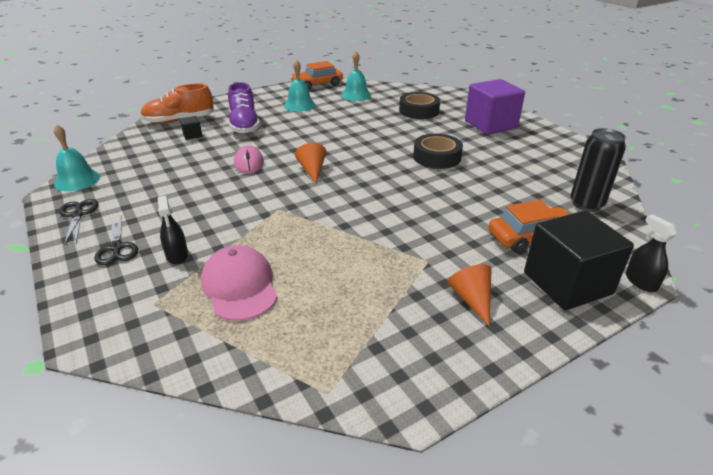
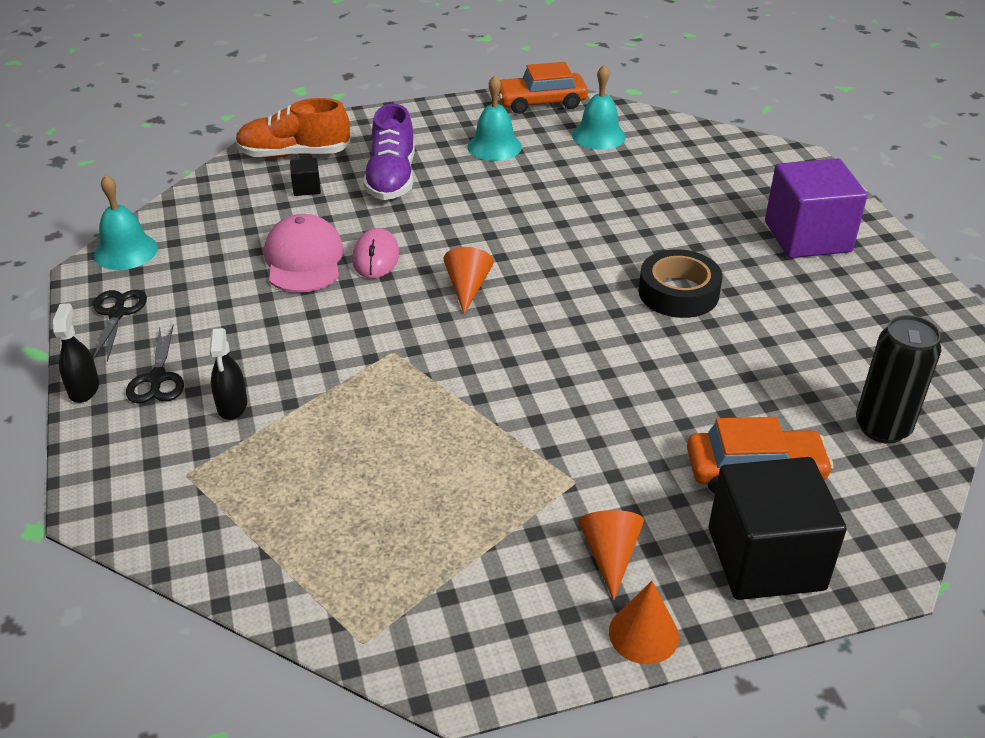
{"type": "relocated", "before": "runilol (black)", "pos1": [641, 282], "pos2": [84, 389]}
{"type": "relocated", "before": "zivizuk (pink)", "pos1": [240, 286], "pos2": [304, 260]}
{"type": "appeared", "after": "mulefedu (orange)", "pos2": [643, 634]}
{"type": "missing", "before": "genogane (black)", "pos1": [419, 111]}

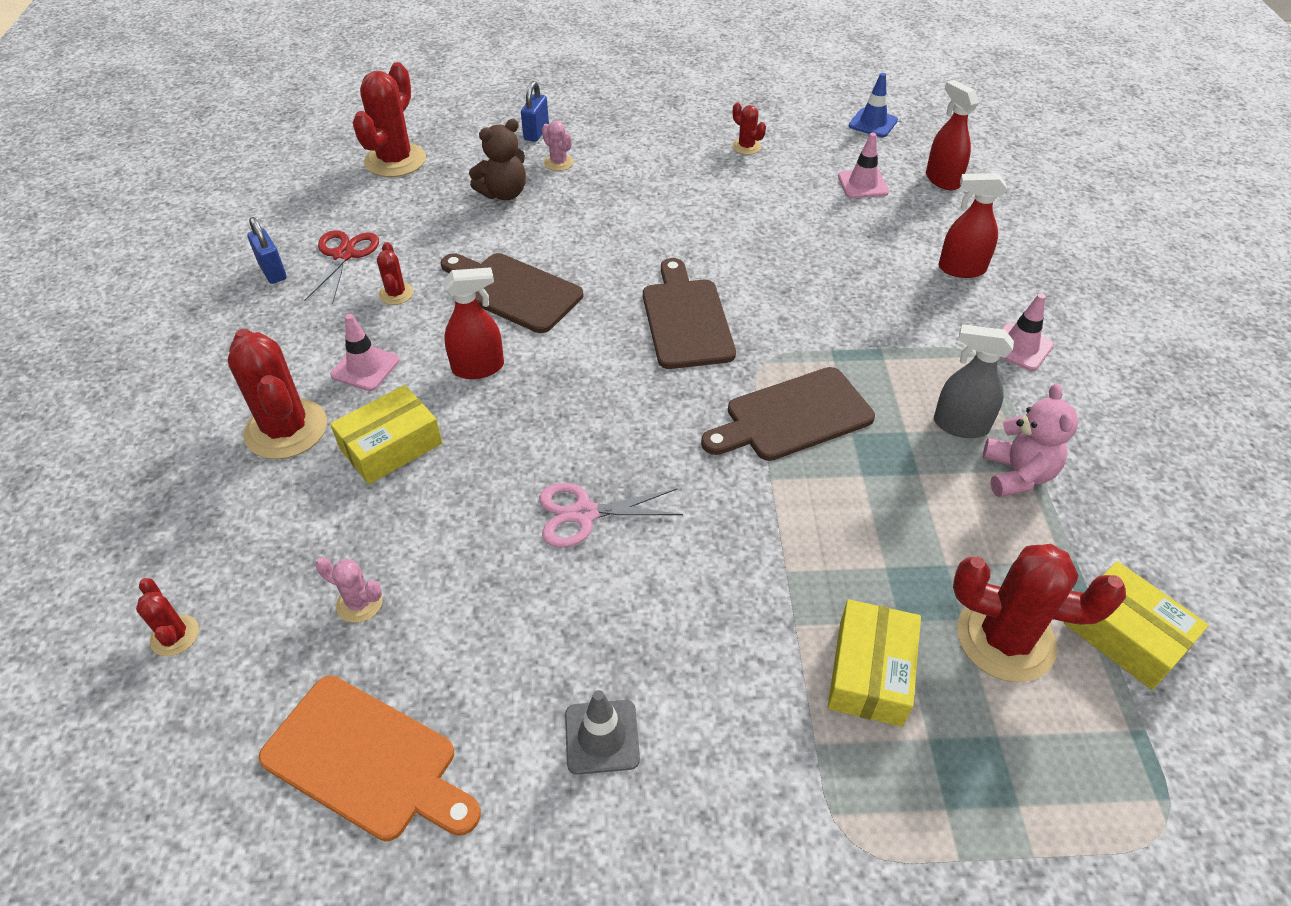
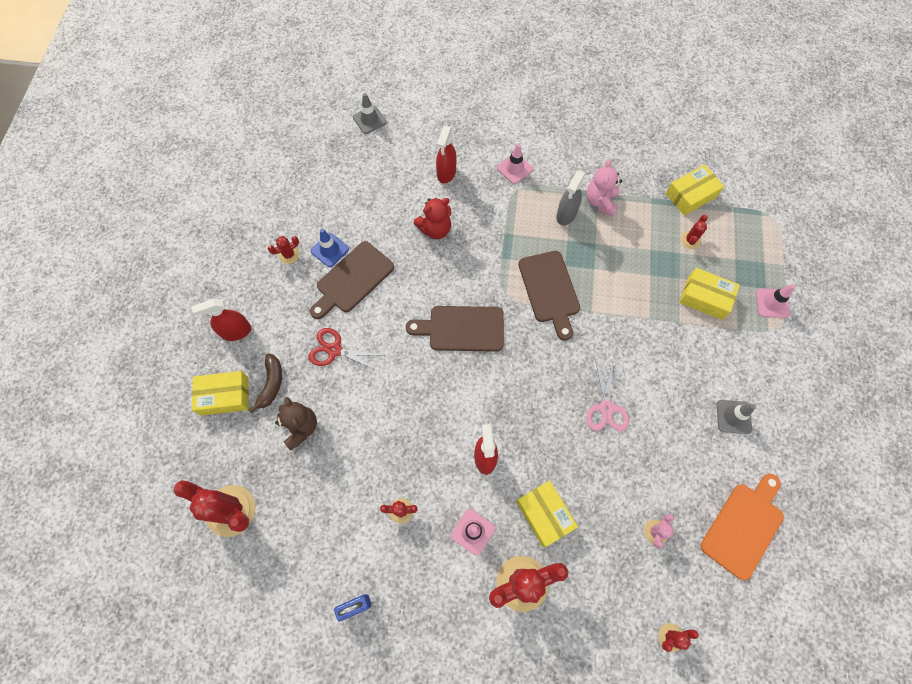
{"type": "relocated", "before": "runilol (red)", "pos1": [942, 180], "pos2": [236, 331]}
{"type": "exchanged", "before": "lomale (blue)", "after": "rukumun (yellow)", "pos1": [536, 133], "pos2": [224, 396]}
{"type": "exchanged", "before": "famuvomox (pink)", "after": "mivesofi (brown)", "pos1": [558, 163], "pos2": [271, 384]}
{"type": "relocated", "before": "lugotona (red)", "pos1": [344, 255], "pos2": [334, 350]}
{"type": "relocated", "before": "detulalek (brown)", "pos1": [513, 291], "pos2": [352, 279]}
{"type": "relocated", "before": "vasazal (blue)", "pos1": [873, 123], "pos2": [330, 250]}
{"type": "appeared", "after": "vasazal (grey)", "pos2": [369, 120]}
{"type": "appeared", "after": "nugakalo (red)", "pos2": [435, 229]}
{"type": "spun", "before": "nugakalo (pink)", "pos1": [1017, 474], "pos2": [600, 202], "turn": -90}
{"type": "size", "before": "famuvomox (red)", "pos1": [1005, 639], "pos2": [690, 240], "scale": 0.49}
{"type": "relocated", "before": "vasazal (pink)", "pos1": [862, 184], "pos2": [772, 303]}

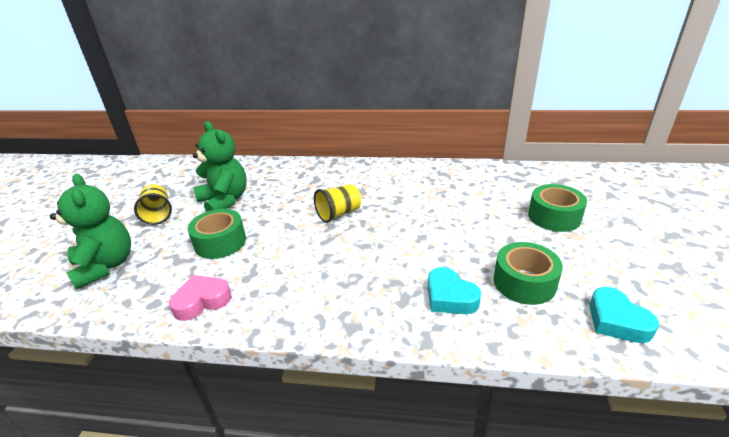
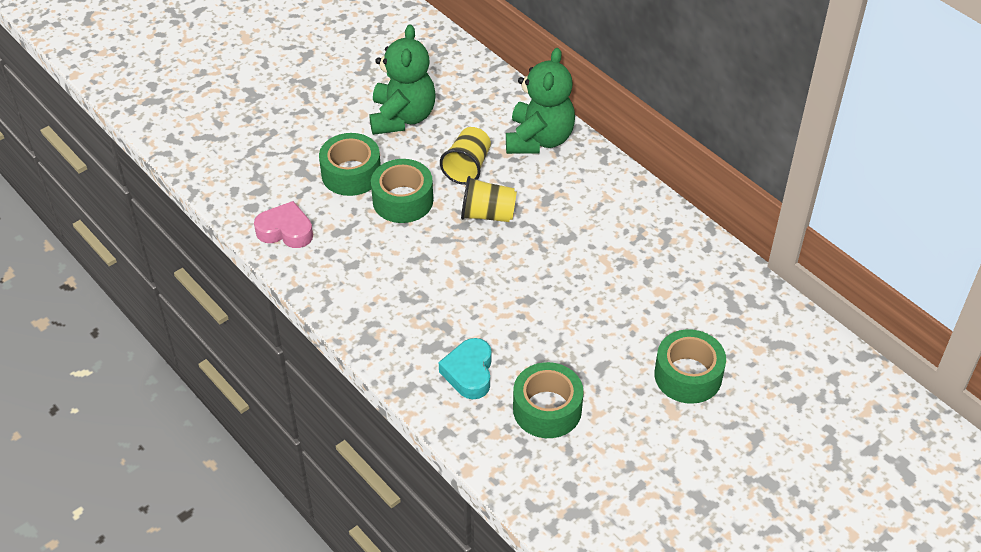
{"type": "appeared", "after": "genogane (green)", "pos2": [403, 200]}
{"type": "relocated", "before": "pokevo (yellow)", "pos1": [158, 214], "pos2": [467, 167]}
{"type": "relocated", "before": "nugakalo (green)", "pos1": [105, 266], "pos2": [539, 139]}
{"type": "missing", "before": "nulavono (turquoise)", "pos1": [616, 321]}

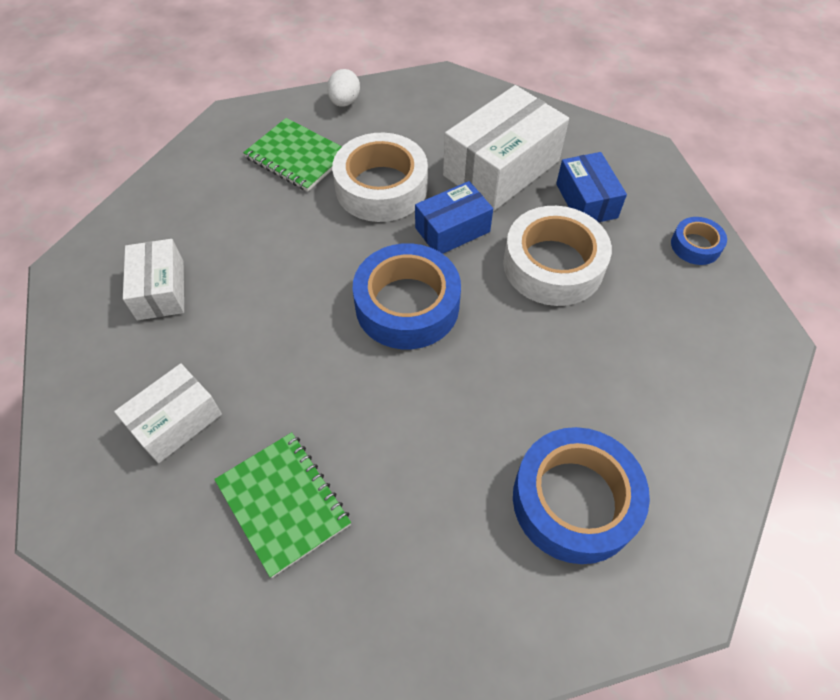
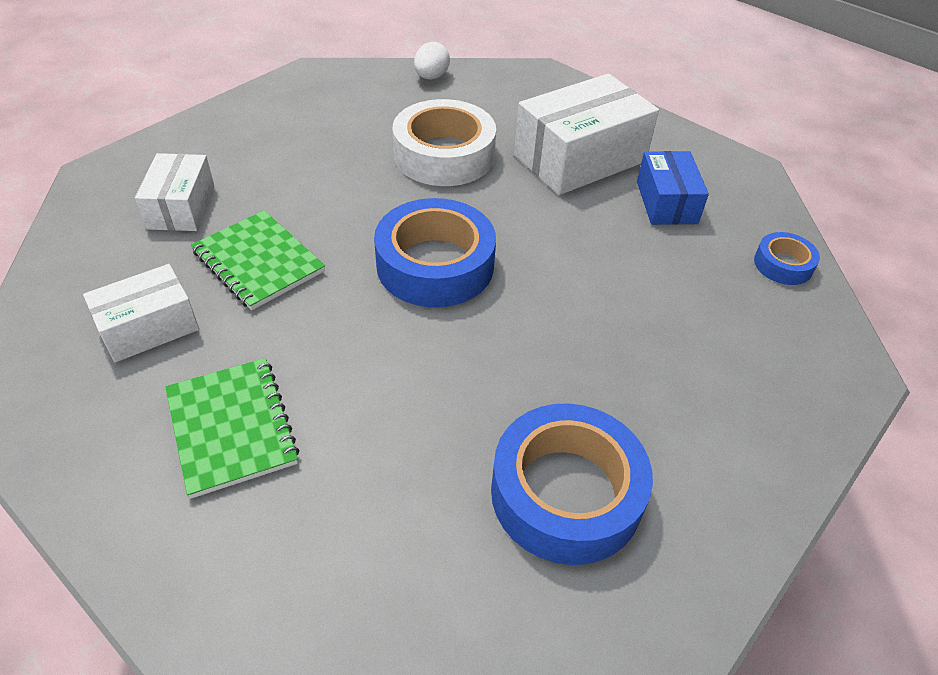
{"type": "relocated", "before": "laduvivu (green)", "pos1": [297, 157], "pos2": [258, 262]}
{"type": "missing", "before": "rukumun (blue)", "pos1": [452, 230]}
{"type": "missing", "before": "genogane (white)", "pos1": [553, 265]}

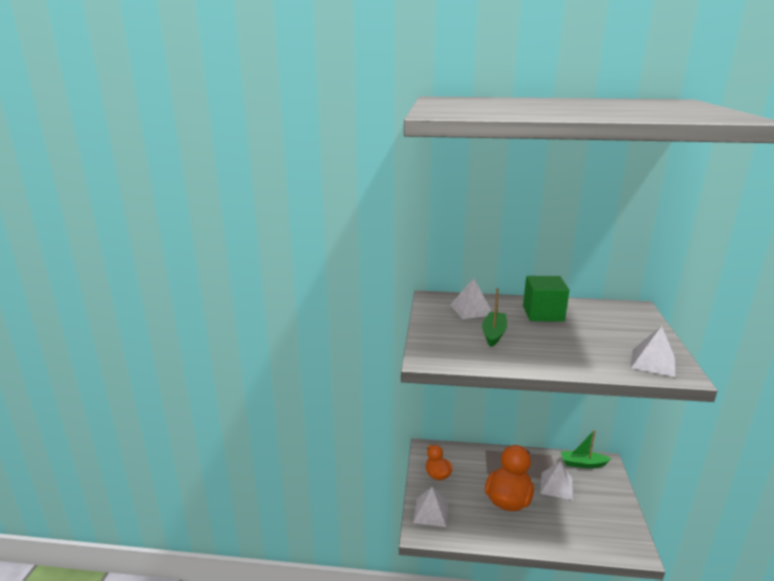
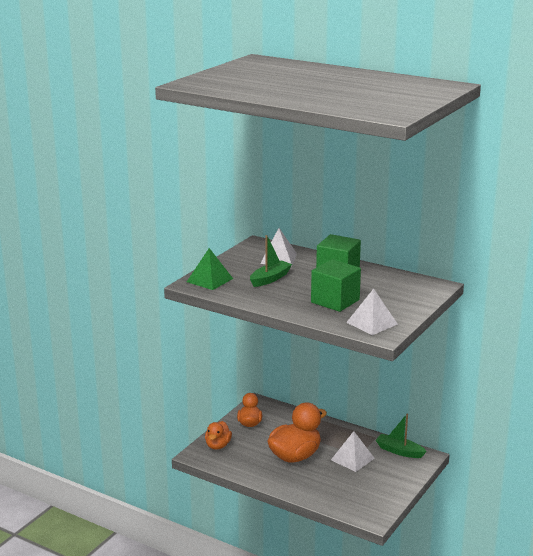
{"type": "appeared", "after": "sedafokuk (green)", "pos2": [209, 280]}
{"type": "exchanged", "before": "sedafokuk (white)", "after": "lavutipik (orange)", "pos1": [430, 512], "pos2": [218, 445]}
{"type": "appeared", "after": "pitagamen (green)", "pos2": [335, 301]}

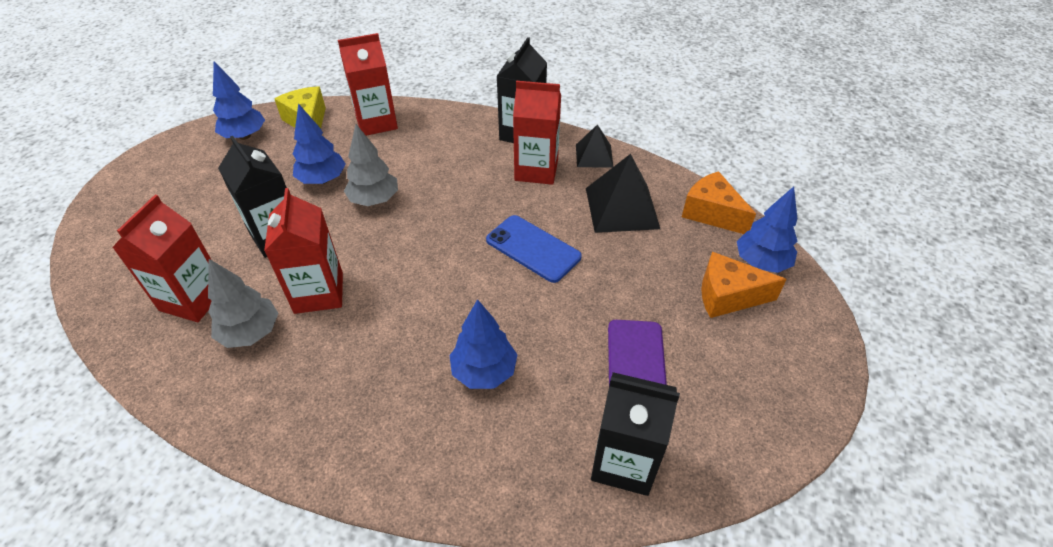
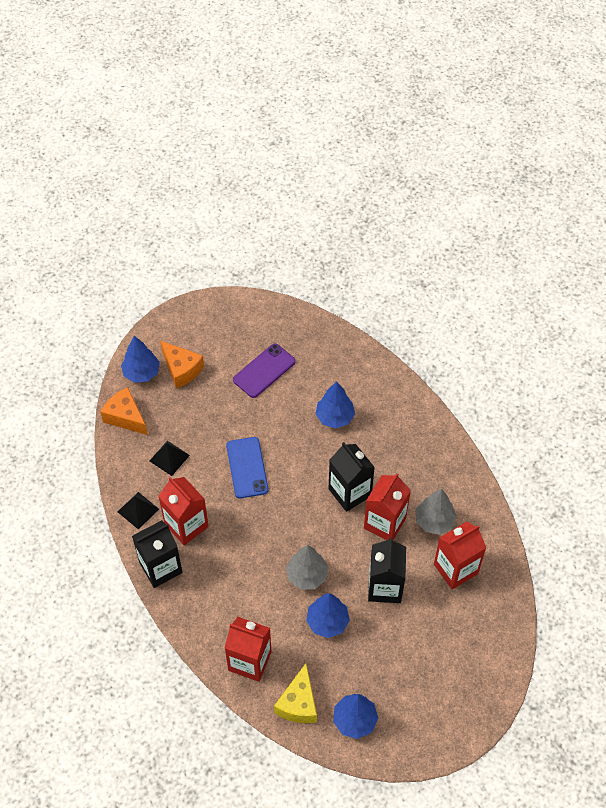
{"type": "spun", "before": "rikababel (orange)", "pos1": [711, 213], "pos2": [125, 417], "turn": 135}
{"type": "size", "before": "sedafokuk (black)", "pos1": [621, 208], "pos2": [169, 458], "scale": 0.6}
{"type": "relocated", "before": "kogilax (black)", "pos1": [624, 461], "pos2": [350, 492]}

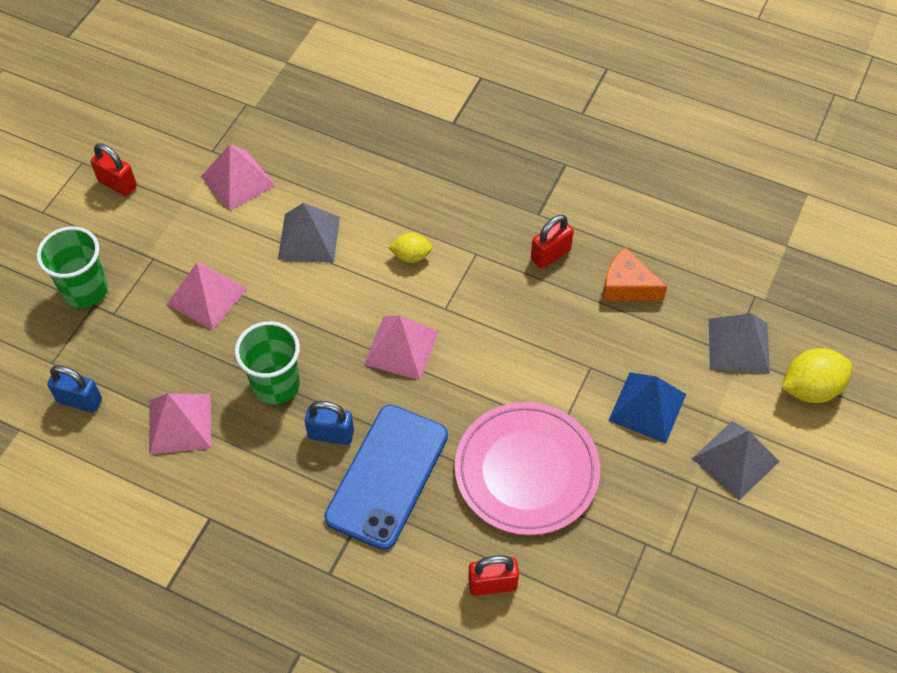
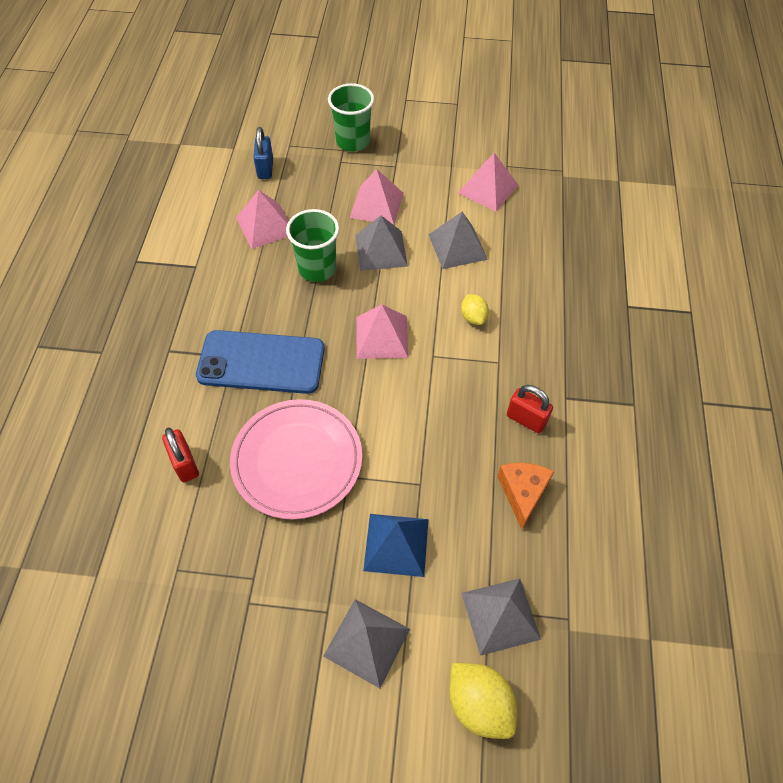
{"type": "appeared", "after": "sedafokuk (grey)", "pos2": [381, 250]}
{"type": "missing", "before": "lomale (red)", "pos1": [117, 184]}
{"type": "missing", "before": "lomale (blue)", "pos1": [331, 434]}

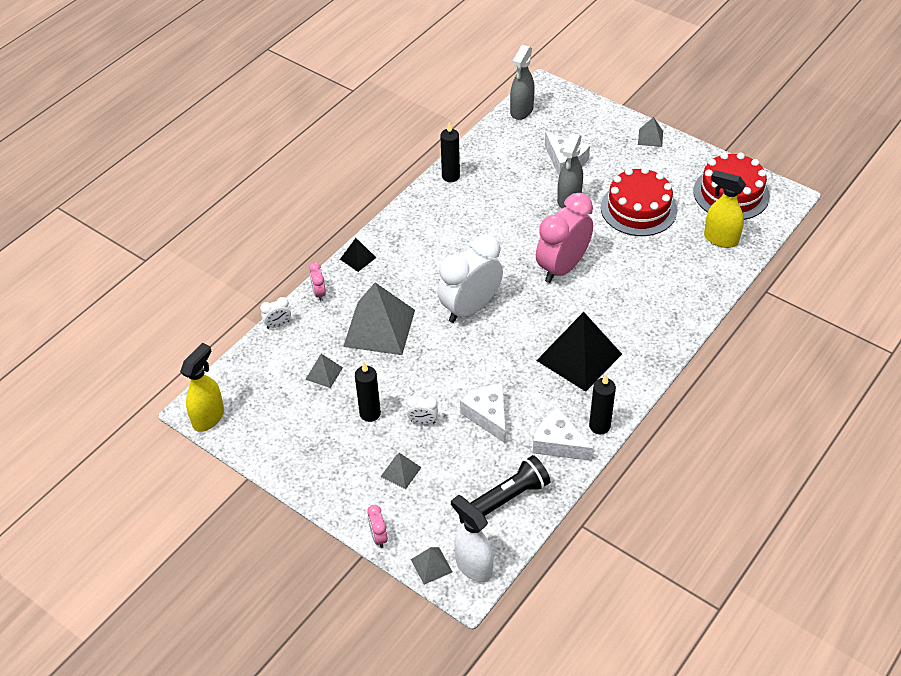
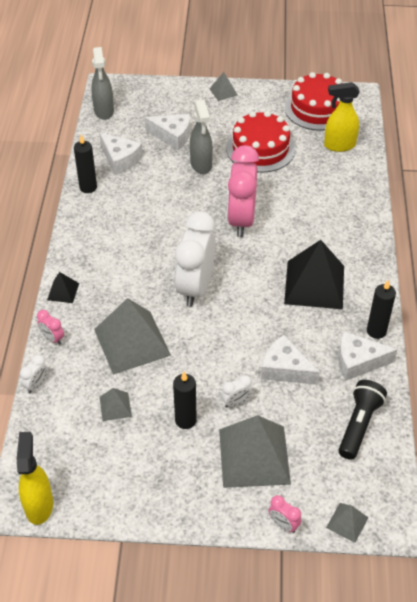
{"type": "appeared", "after": "rikababel (white)", "pos2": [120, 159]}
{"type": "size", "before": "sedafokuk (grey)", "pos1": [400, 471], "pos2": [254, 456], "scale": 2.19}
{"type": "missing", "before": "runilol (white)", "pos1": [473, 566]}

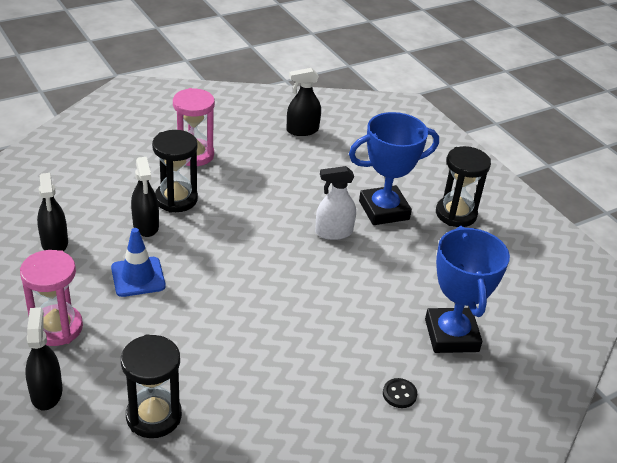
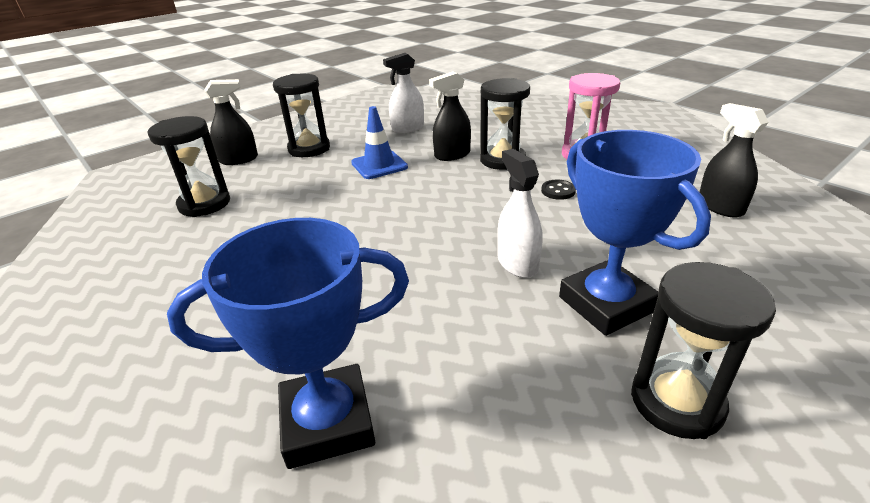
{"type": "colour", "before": "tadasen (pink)", "after": "tadasen (black)", "pos1": [57, 328], "pos2": [309, 149]}
{"type": "colour", "before": "runilol (black)", "after": "runilol (white)", "pos1": [54, 243], "pos2": [407, 128]}
{"type": "relocated", "before": "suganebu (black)", "pos1": [399, 394], "pos2": [558, 191]}

